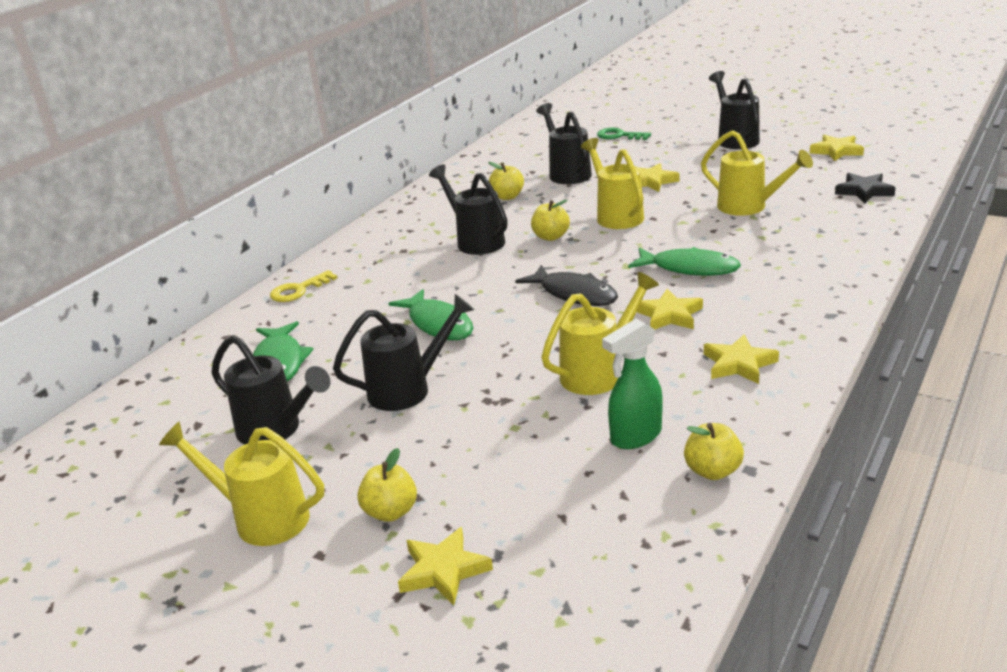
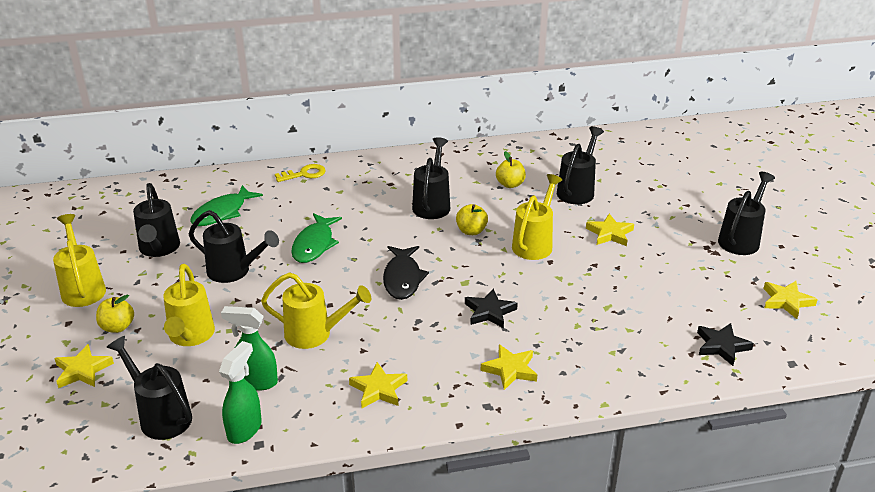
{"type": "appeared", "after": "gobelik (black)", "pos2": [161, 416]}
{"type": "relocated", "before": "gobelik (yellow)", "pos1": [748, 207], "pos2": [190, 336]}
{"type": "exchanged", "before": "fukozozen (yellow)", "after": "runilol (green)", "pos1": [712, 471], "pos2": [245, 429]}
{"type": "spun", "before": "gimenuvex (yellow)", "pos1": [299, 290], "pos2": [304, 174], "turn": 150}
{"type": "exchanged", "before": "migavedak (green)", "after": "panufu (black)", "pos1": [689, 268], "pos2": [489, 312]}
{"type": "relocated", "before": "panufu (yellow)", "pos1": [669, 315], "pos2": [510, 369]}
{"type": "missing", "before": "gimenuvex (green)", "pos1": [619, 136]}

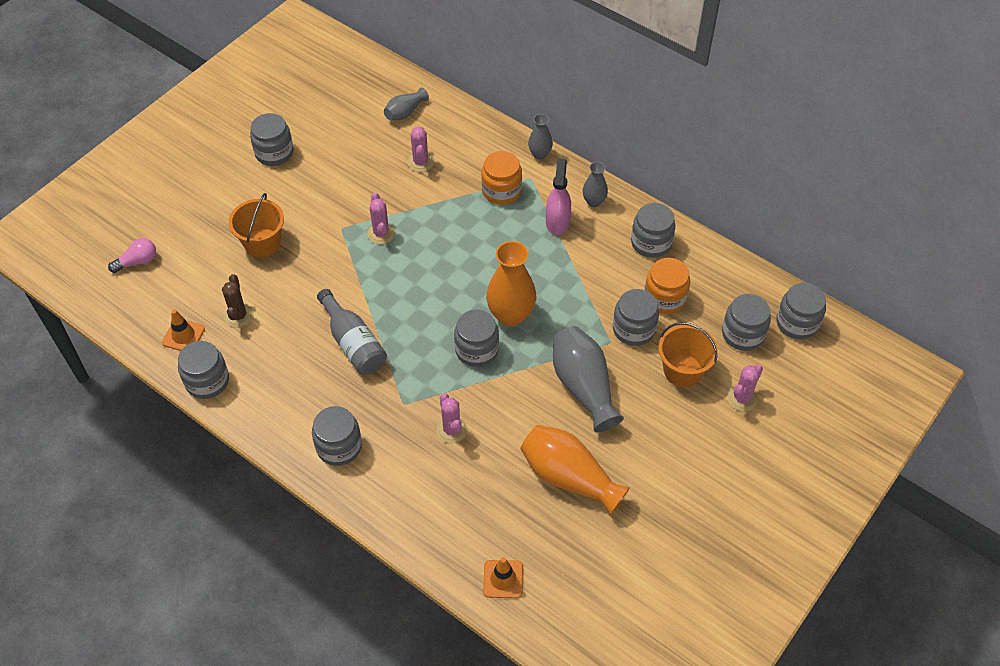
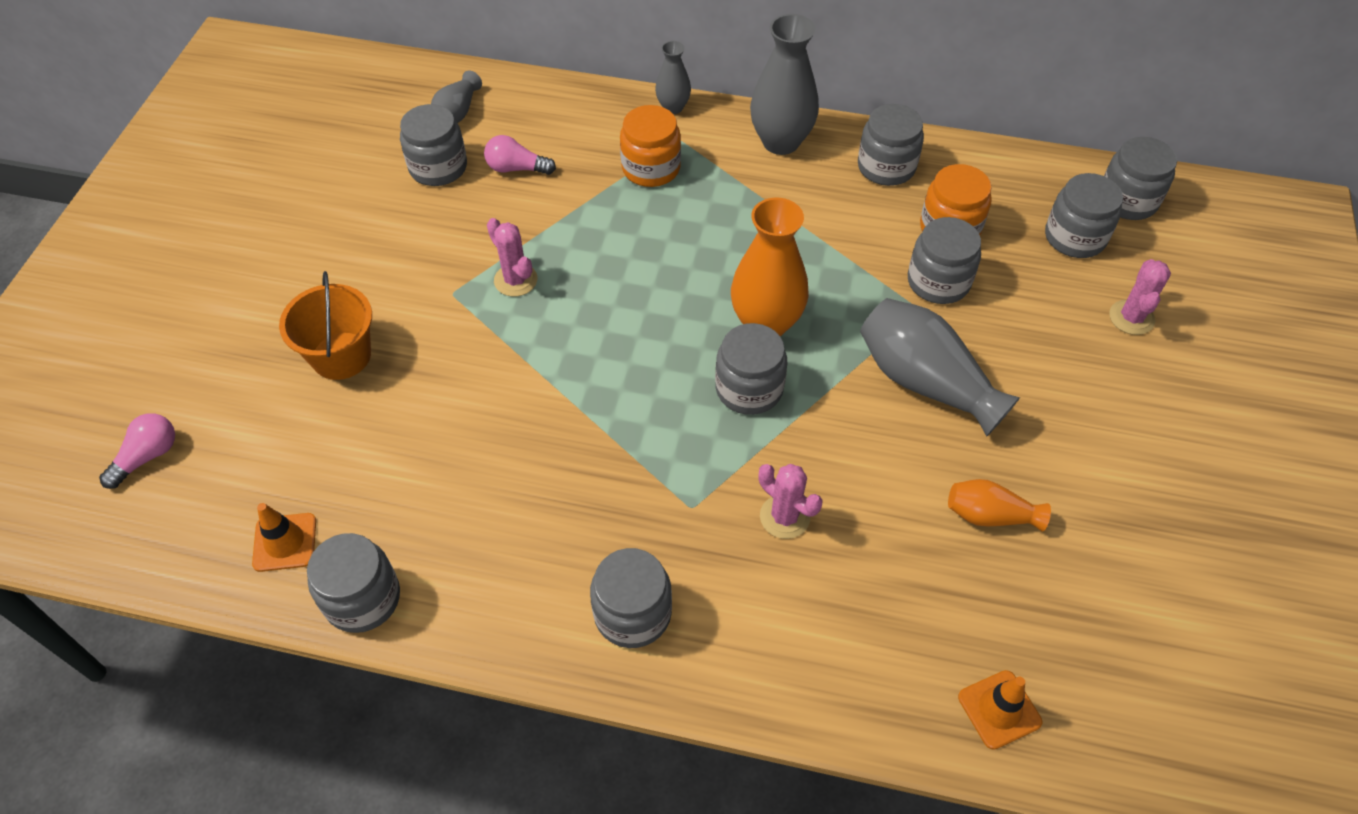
{"type": "relocated", "before": "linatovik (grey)", "pos1": [274, 153], "pos2": [438, 167]}
{"type": "exchanged", "before": "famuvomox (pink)", "after": "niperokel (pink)", "pos1": [420, 162], "pos2": [516, 168]}
{"type": "size", "before": "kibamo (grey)", "pos1": [594, 202], "pos2": [780, 142], "scale": 1.83}
{"type": "size", "before": "kibamo (orange)", "pos1": [569, 477], "pos2": [989, 515], "scale": 0.55}
{"type": "missing", "before": "famuvomox (brown)", "pos1": [239, 316]}
{"type": "missing", "before": "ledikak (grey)", "pos1": [353, 343]}
{"type": "missing", "before": "runilol (pink)", "pos1": [557, 222]}
{"type": "missing", "before": "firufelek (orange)", "pos1": [683, 370]}

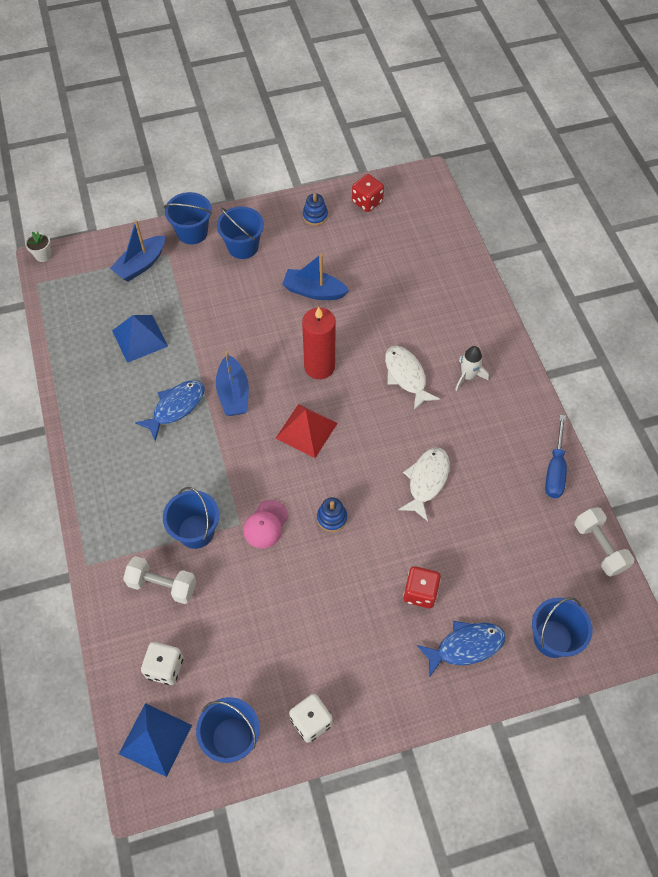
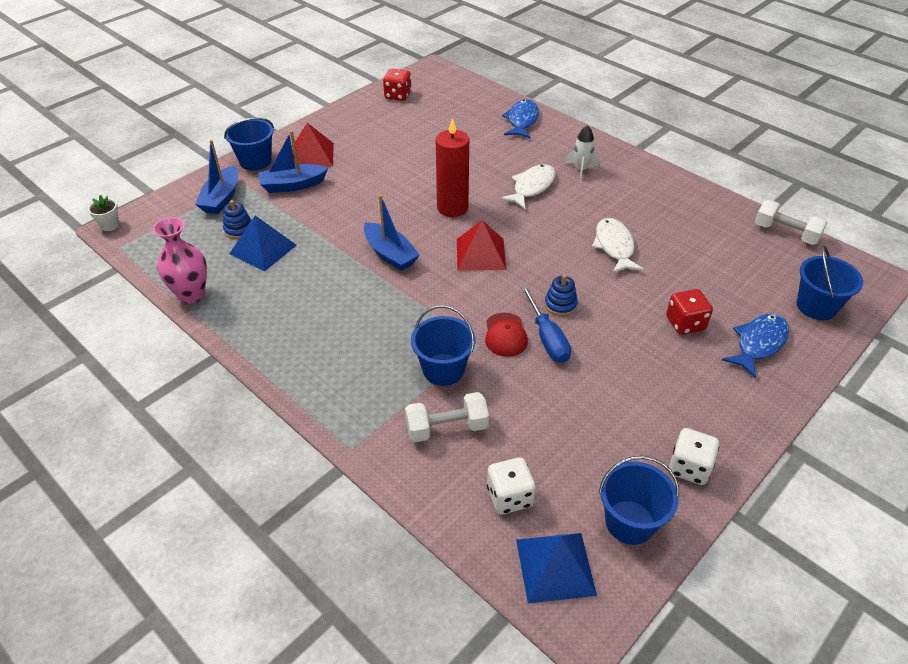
{"type": "appeared", "after": "kibamo (pink)", "pos2": [192, 295]}
{"type": "relocated", "before": "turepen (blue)", "pos1": [315, 216], "pos2": [239, 230]}
{"type": "relocated", "before": "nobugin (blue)", "pos1": [314, 291], "pos2": [292, 185]}
{"type": "exchanged", "before": "firufelek (blue)", "after": "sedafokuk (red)", "pos1": [243, 247], "pos2": [312, 155]}
{"type": "colour", "before": "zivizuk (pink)", "after": "zivizuk (red)", "pos1": [266, 524], "pos2": [505, 335]}
{"type": "spun", "before": "migavedak (white)", "pos1": [406, 376], "pos2": [532, 187], "turn": 90}
{"type": "relocated", "before": "migavedak (blue)", "pos1": [176, 407], "pos2": [522, 120]}
{"type": "relocated", "before": "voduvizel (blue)", "pos1": [555, 470], "pos2": [547, 338]}

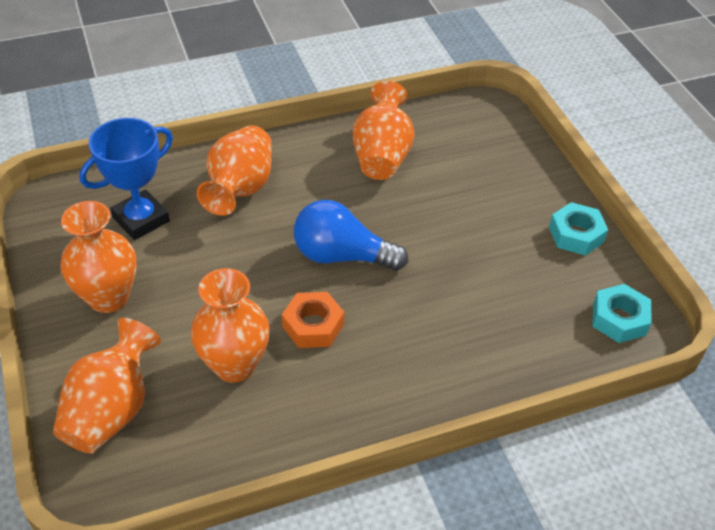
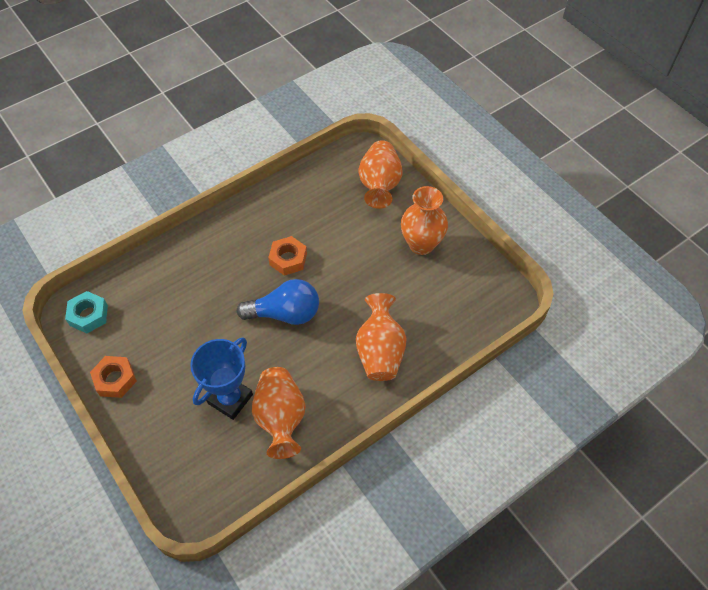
{"type": "colour", "before": "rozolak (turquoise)", "after": "rozolak (orange)", "pos1": [576, 234], "pos2": [115, 379]}
{"type": "relocated", "before": "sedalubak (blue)", "pos1": [141, 219], "pos2": [230, 399]}
{"type": "missing", "before": "kibamo (orange)", "pos1": [234, 365]}

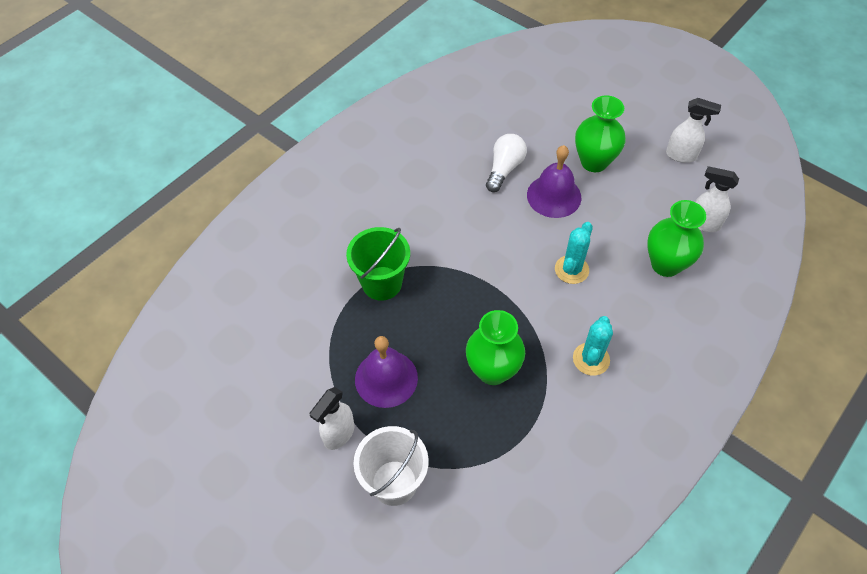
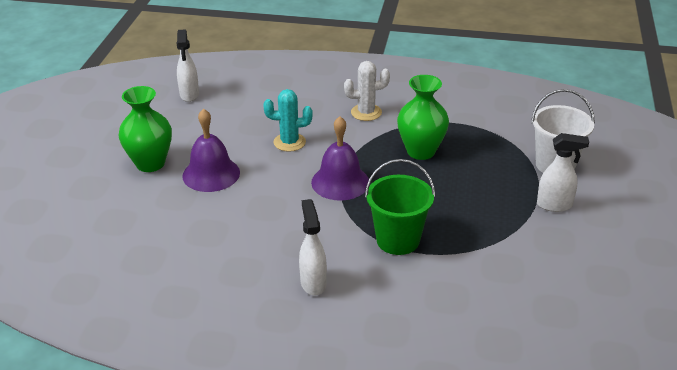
{"type": "relocated", "before": "runilol (white)", "pos1": [681, 155], "pos2": [313, 283]}
{"type": "relocated", "before": "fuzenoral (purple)", "pos1": [386, 378], "pos2": [340, 182]}
{"type": "colour", "before": "famuvomox (turquoise)", "after": "famuvomox (white)", "pos1": [591, 359], "pos2": [366, 112]}
{"type": "missing", "before": "niperokel (white)", "pos1": [504, 169]}
{"type": "missing", "before": "kibamo (green)", "pos1": [665, 264]}

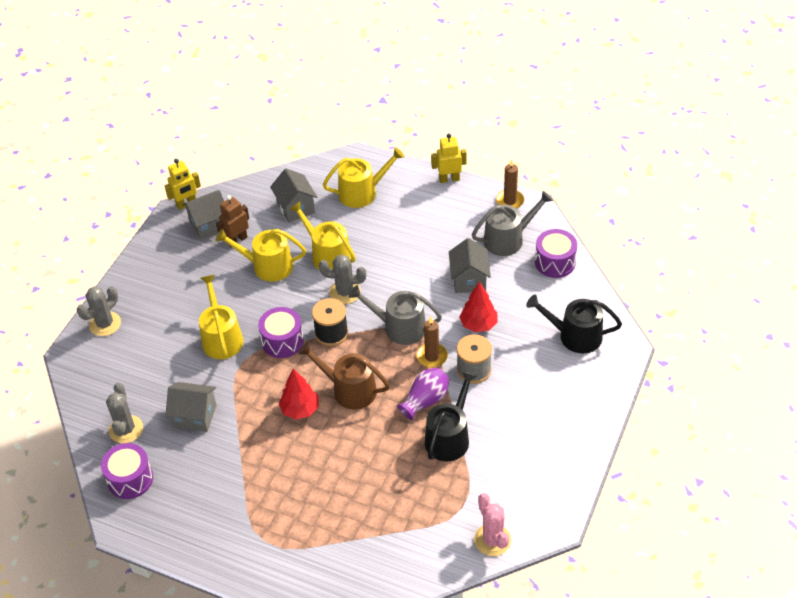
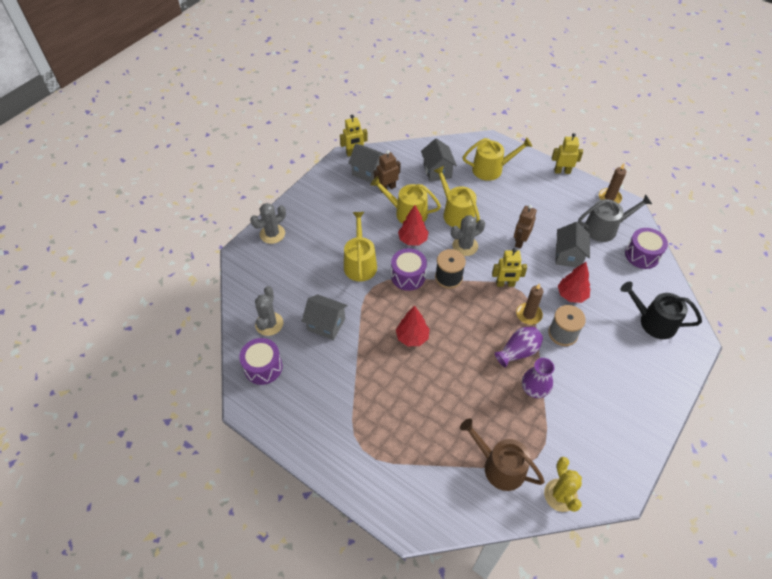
{"type": "spun", "before": "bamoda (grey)", "pos1": [209, 225], "pos2": [368, 172], "turn": 45}
{"type": "appeared", "after": "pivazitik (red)", "pos2": [412, 240]}
{"type": "spun", "before": "famuvomox (grey)", "pos1": [345, 292], "pos2": [465, 246], "turn": -45}
{"type": "relocated", "before": "gobelik (brown)", "pos1": [349, 390], "pos2": [499, 466]}
{"type": "exchanged", "before": "gobelik (grey)", "after": "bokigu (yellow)", "pos1": [399, 327], "pos2": [505, 284]}
{"type": "appeared", "after": "bokigu (brown)", "pos2": [520, 241]}
{"type": "exchanged", "before": "gobelik (black)", "after": "kibamo (purple)", "pos1": [449, 437], "pos2": [534, 389]}
{"type": "colour", "before": "famuvomox (pink)", "after": "famuvomox (yellow)", "pos1": [492, 540], "pos2": [560, 495]}

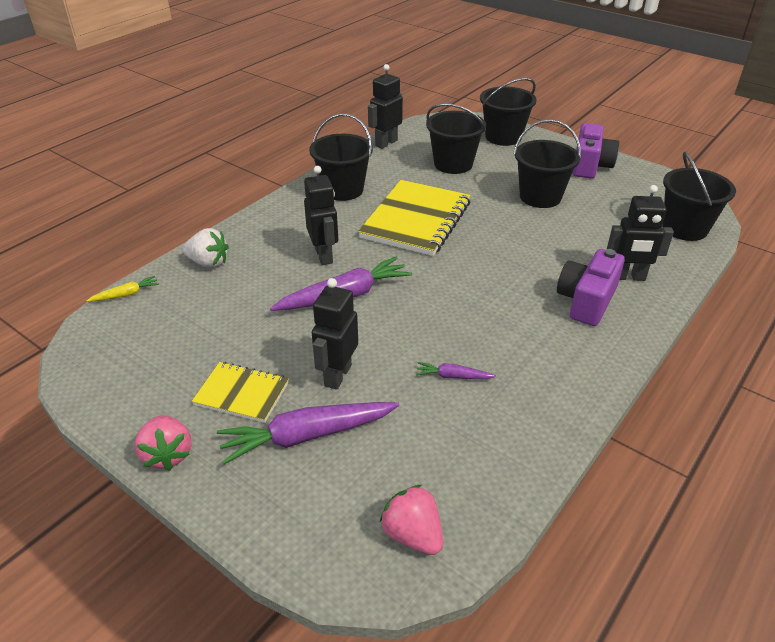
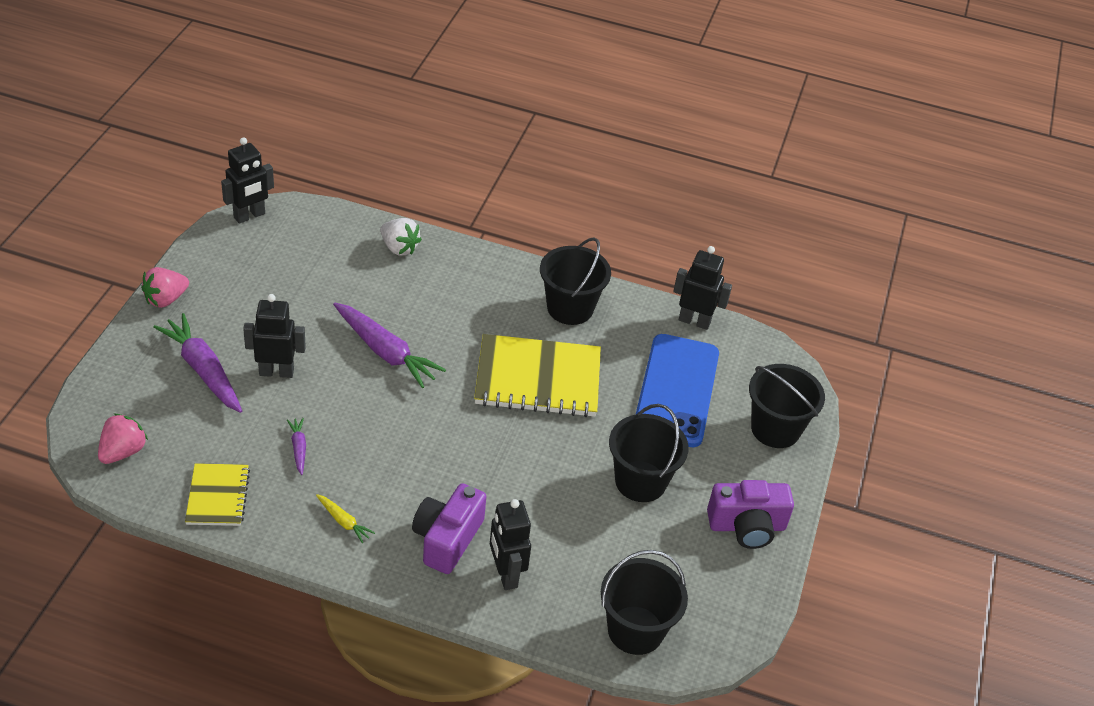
{"type": "relocated", "before": "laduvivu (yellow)", "pos1": [242, 394], "pos2": [217, 496]}
{"type": "relocated", "before": "bokigu (black)", "pos1": [324, 255], "pos2": [249, 216]}
{"type": "relocated", "before": "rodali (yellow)", "pos1": [126, 294], "pos2": [343, 521]}
{"type": "spun", "before": "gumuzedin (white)", "pos1": [208, 263], "pos2": [399, 248], "turn": -45}
{"type": "spun", "before": "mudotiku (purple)", "pos1": [586, 301], "pos2": [447, 539], "turn": -75}
{"type": "exchanged", "before": "firufelek (black)", "after": "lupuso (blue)", "pos1": [453, 164], "pos2": [676, 390]}

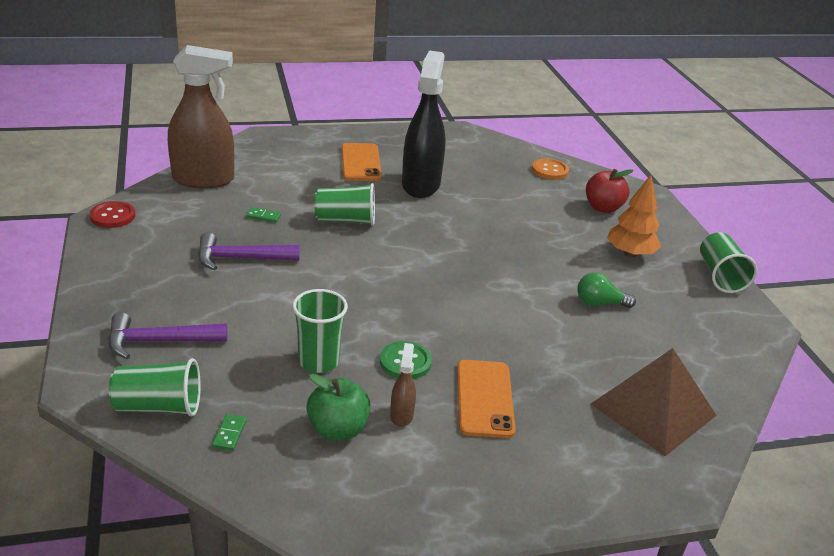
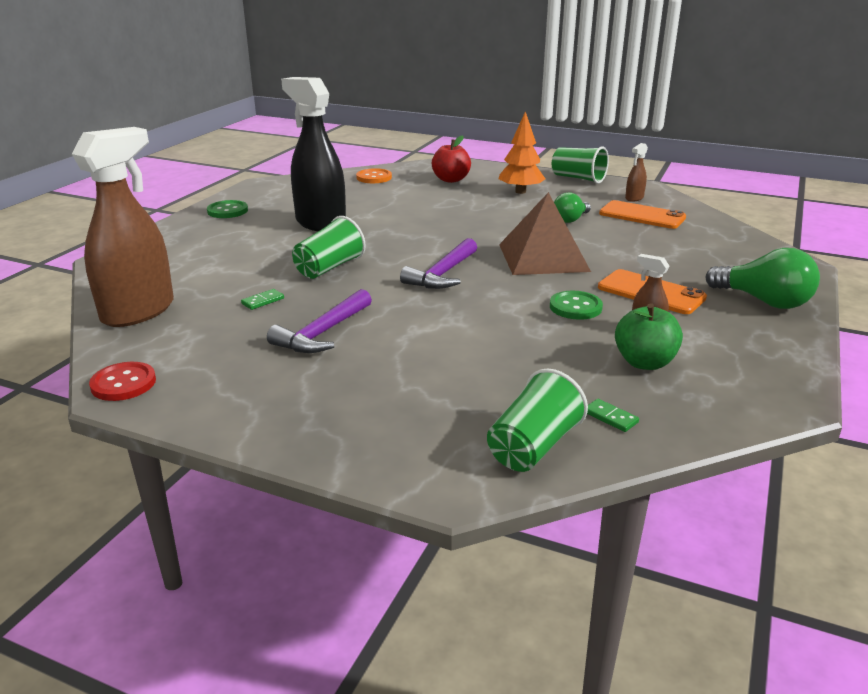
{"type": "appeared", "after": "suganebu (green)", "pos2": [227, 211]}
{"type": "relocated", "before": "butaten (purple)", "pos1": [159, 341], "pos2": [443, 274]}
{"type": "relocated", "before": "sedafokuk (brown)", "pos1": [653, 409], "pos2": [543, 257]}
{"type": "relocated", "before": "lupuso (orange)", "pos1": [360, 162], "pos2": [642, 215]}
{"type": "appeared", "after": "runilol (brown)", "pos2": [634, 198]}
{"type": "appeared", "after": "niperokel (green)", "pos2": [764, 301]}
{"type": "missing", "before": "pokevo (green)", "pos1": [318, 361]}

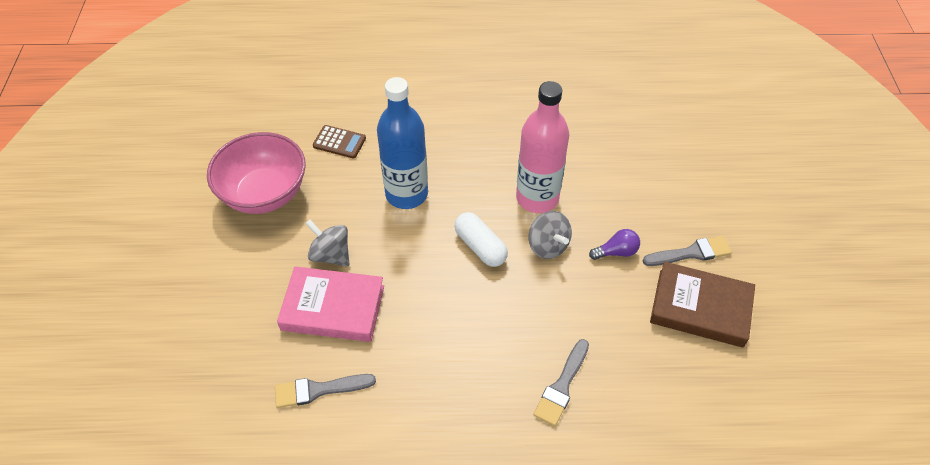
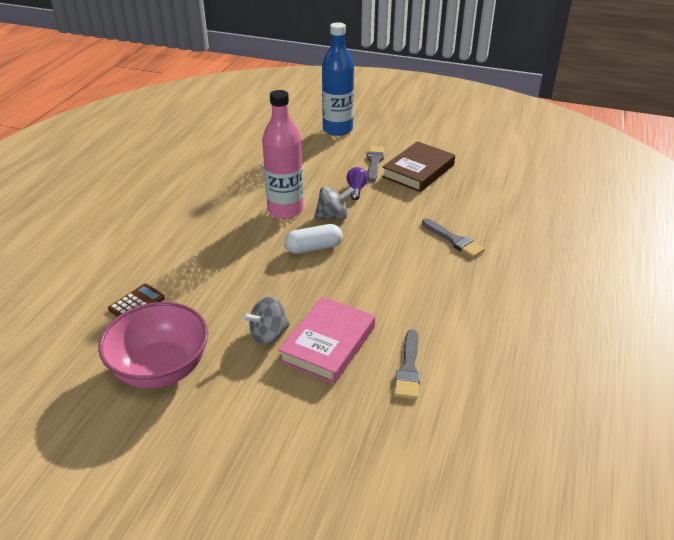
{"type": "relocated", "before": "ledikak (blue)", "pos1": [406, 194], "pos2": [337, 129]}

